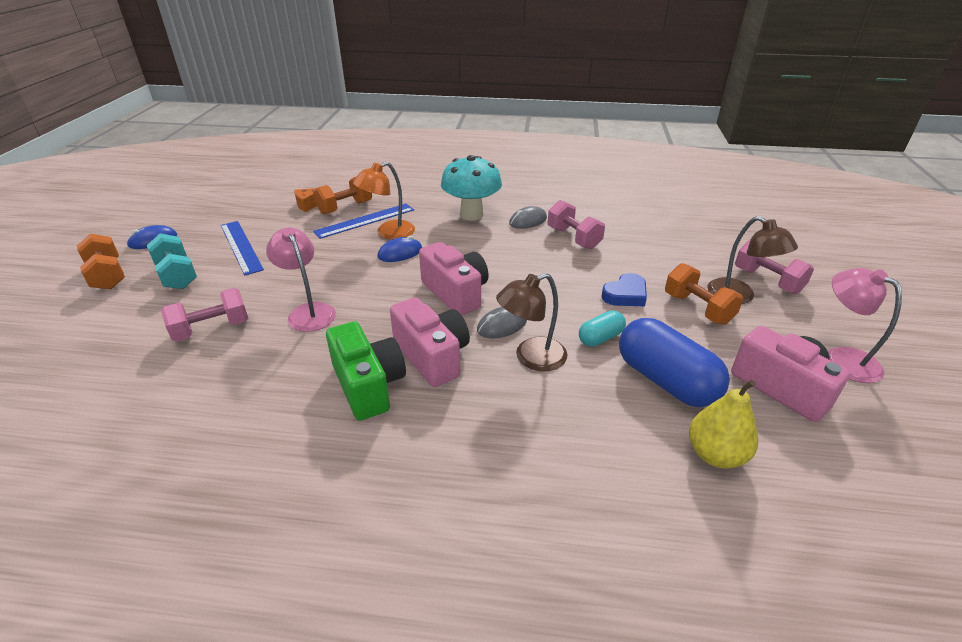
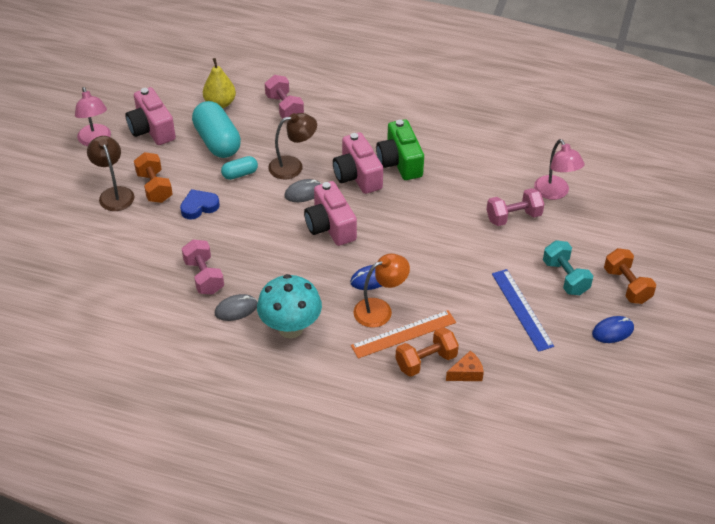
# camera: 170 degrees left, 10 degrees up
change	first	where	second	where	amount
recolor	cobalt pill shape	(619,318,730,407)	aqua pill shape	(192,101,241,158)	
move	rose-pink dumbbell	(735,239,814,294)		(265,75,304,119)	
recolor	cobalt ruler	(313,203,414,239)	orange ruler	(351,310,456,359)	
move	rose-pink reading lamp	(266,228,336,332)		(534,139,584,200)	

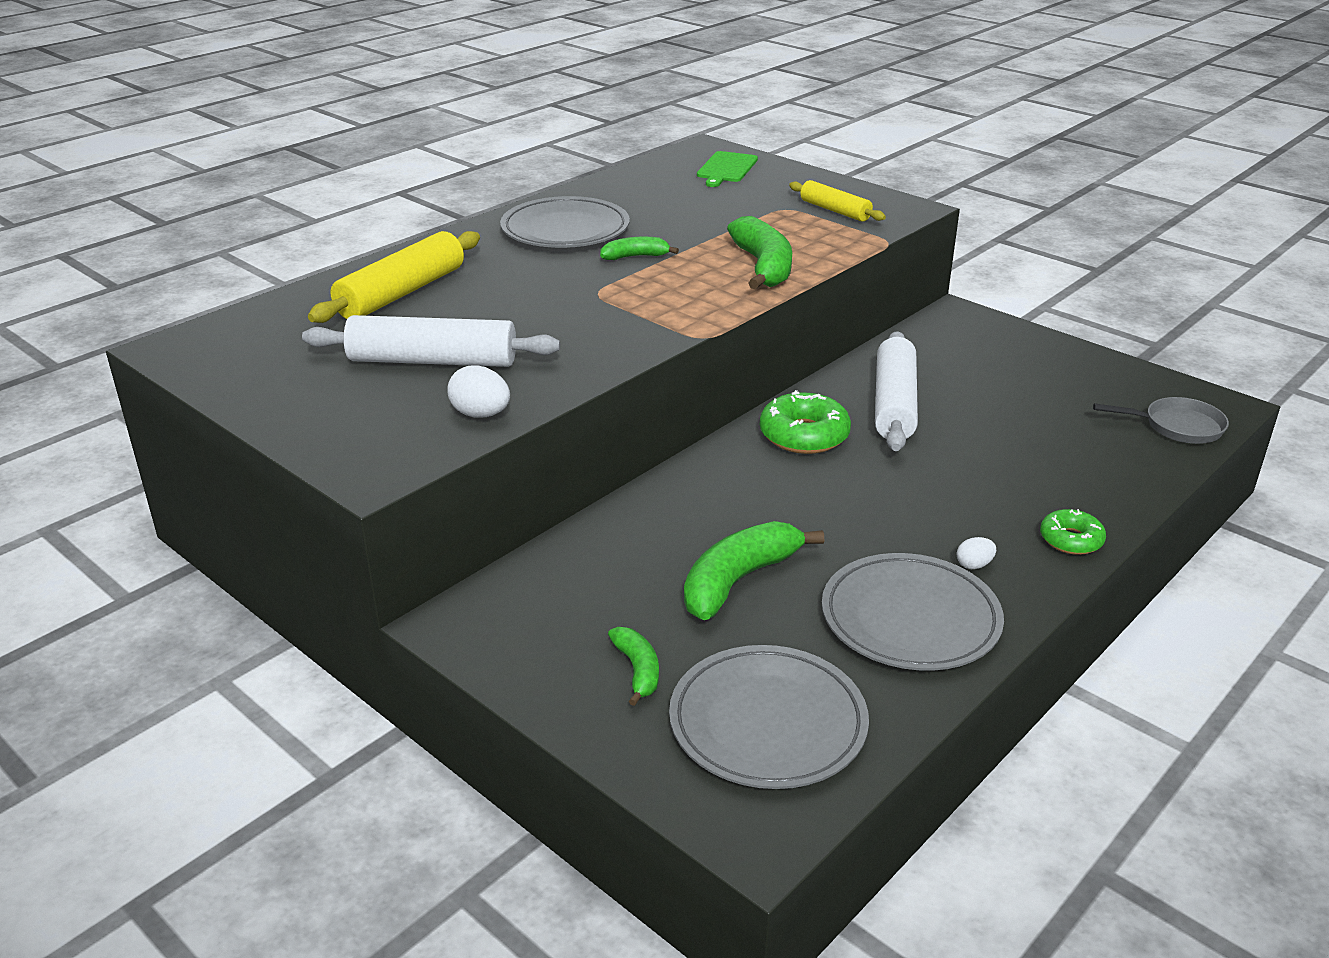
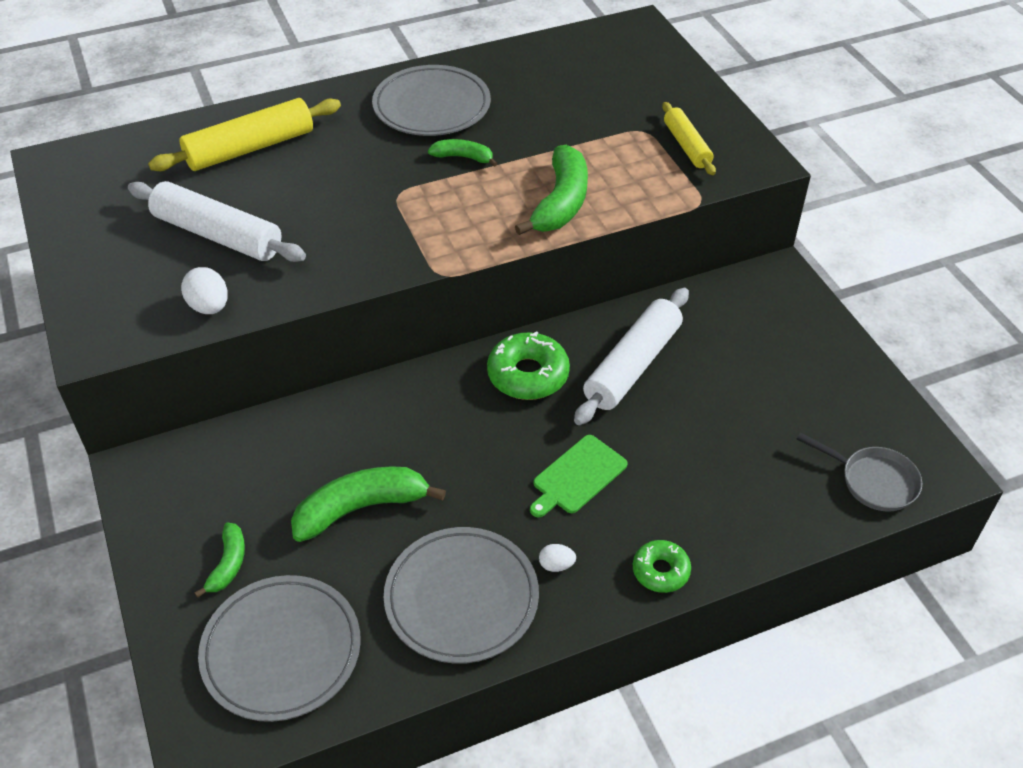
# camera: 25 degrees right, 15 degrees up
change	first	where	second	where	amount
move	leaf-green cutting board	(697,151,758,187)		(530,435,628,517)	

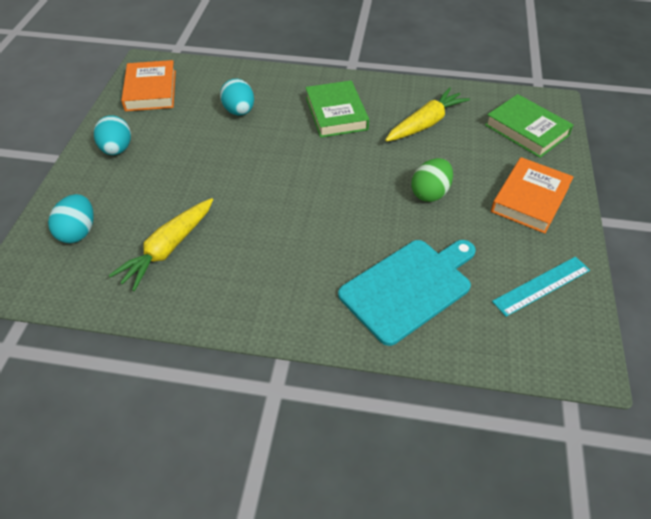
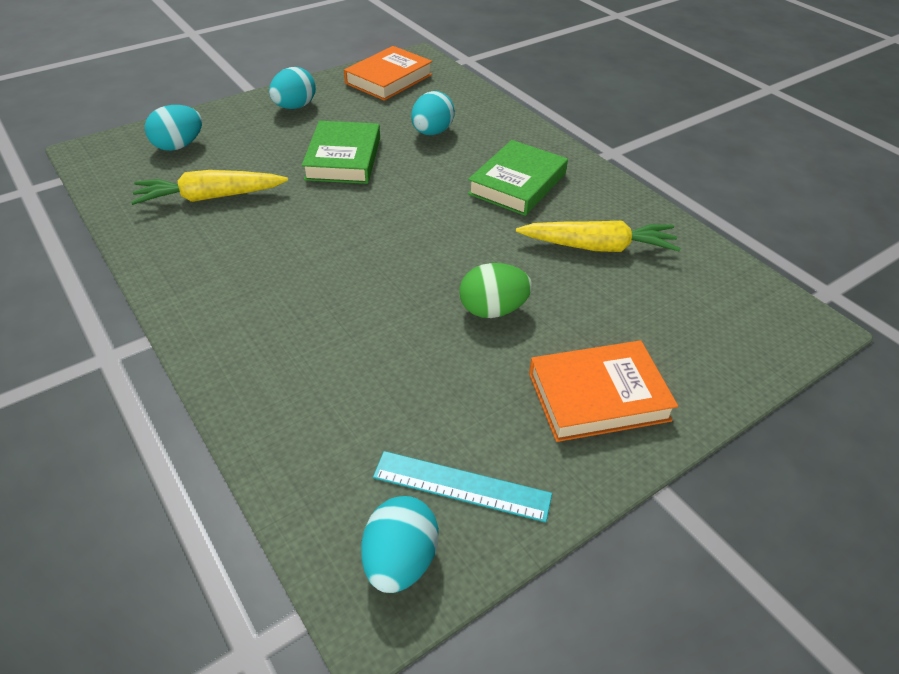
# camera: 45 degrees right, 5 degrees down
change	first	where	second	where	amount
move	leaf-green book	(485,94,574,158)		(302,121,380,184)	
insert			aqua egg shape	(361,496,439,593)	
delete	aqua cutting board	(338,240,476,346)			

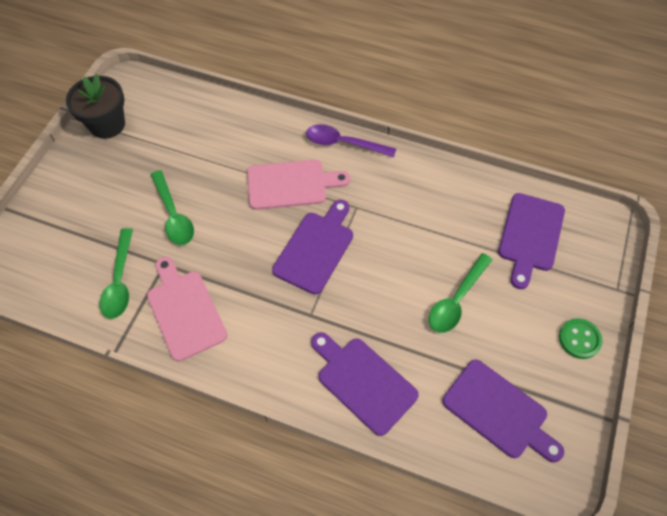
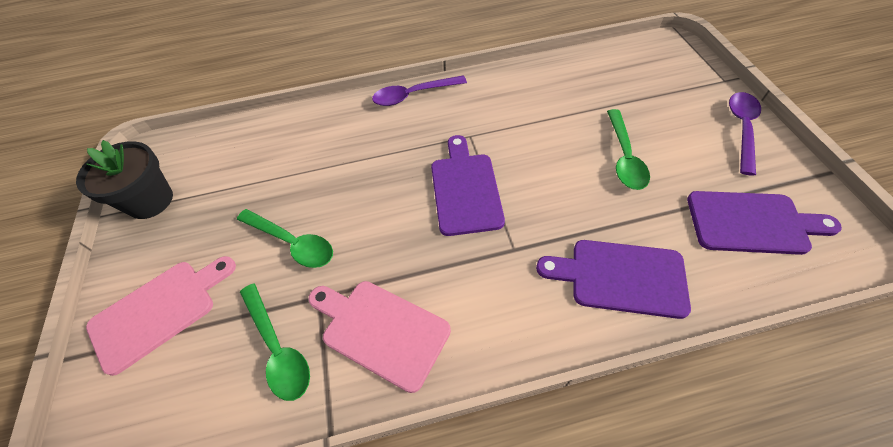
# camera: 30 degrees left, 5 degrees down
change	first	where	second	where	amount
move	rose-pink cutting board	(247,160,350,210)		(86,256,236,376)	
replace	leaf-green sewing button	(559,318,603,359)	violet teaspoon	(729,92,761,176)	
delete	violet cutting board	(498,193,565,289)			

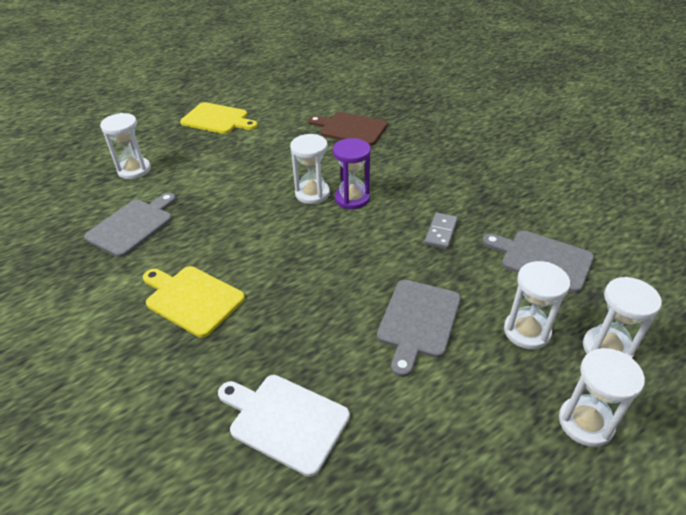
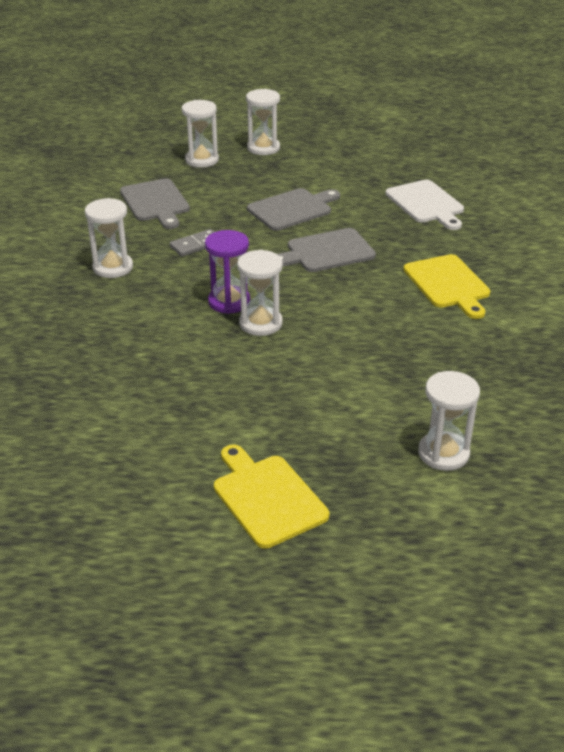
# camera: 145 degrees left, 5 degrees down
change	first	where	second	where	amount
move	pure white sandglass	(504,261,570,349)		(85,198,133,278)	
move	gray cutting board	(84,193,176,257)		(277,228,376,272)	
delete	dark brown cutting board	(308,112,388,146)			

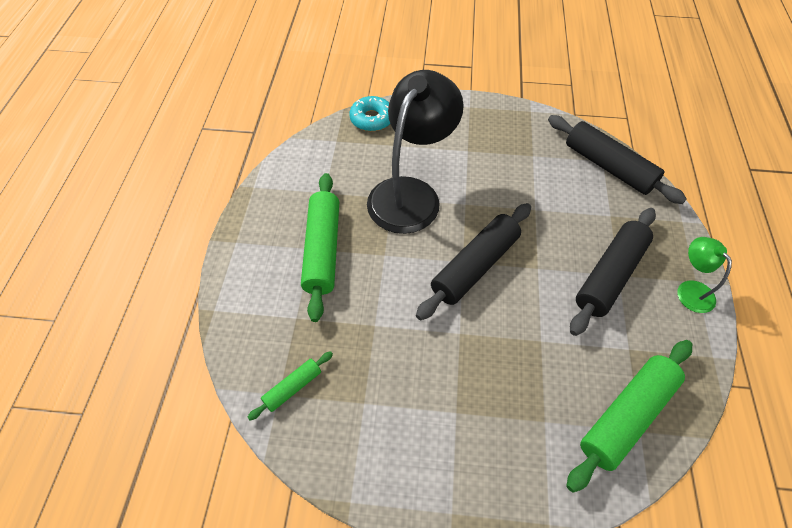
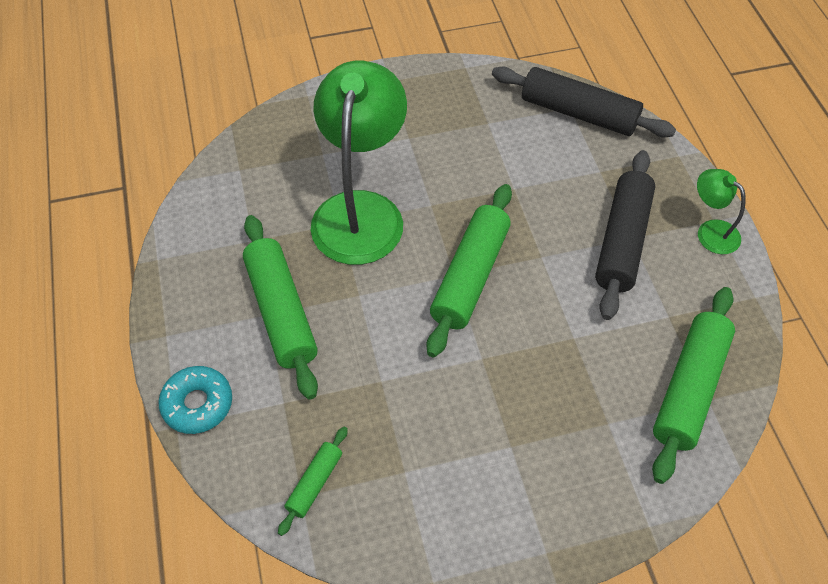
# camera: 20 degrees left, 0 degrees up
change	first	where	second	where	amount
move	aqua doughnut	(349,96,390,131)		(159,366,232,434)	
recolor	ebony reading lamp	(367,70,464,234)	leaf-green reading lamp	(311,61,407,265)	
recolor	ebony pastry roller	(416,203,531,320)	leaf-green pastry roller	(427,184,512,357)	

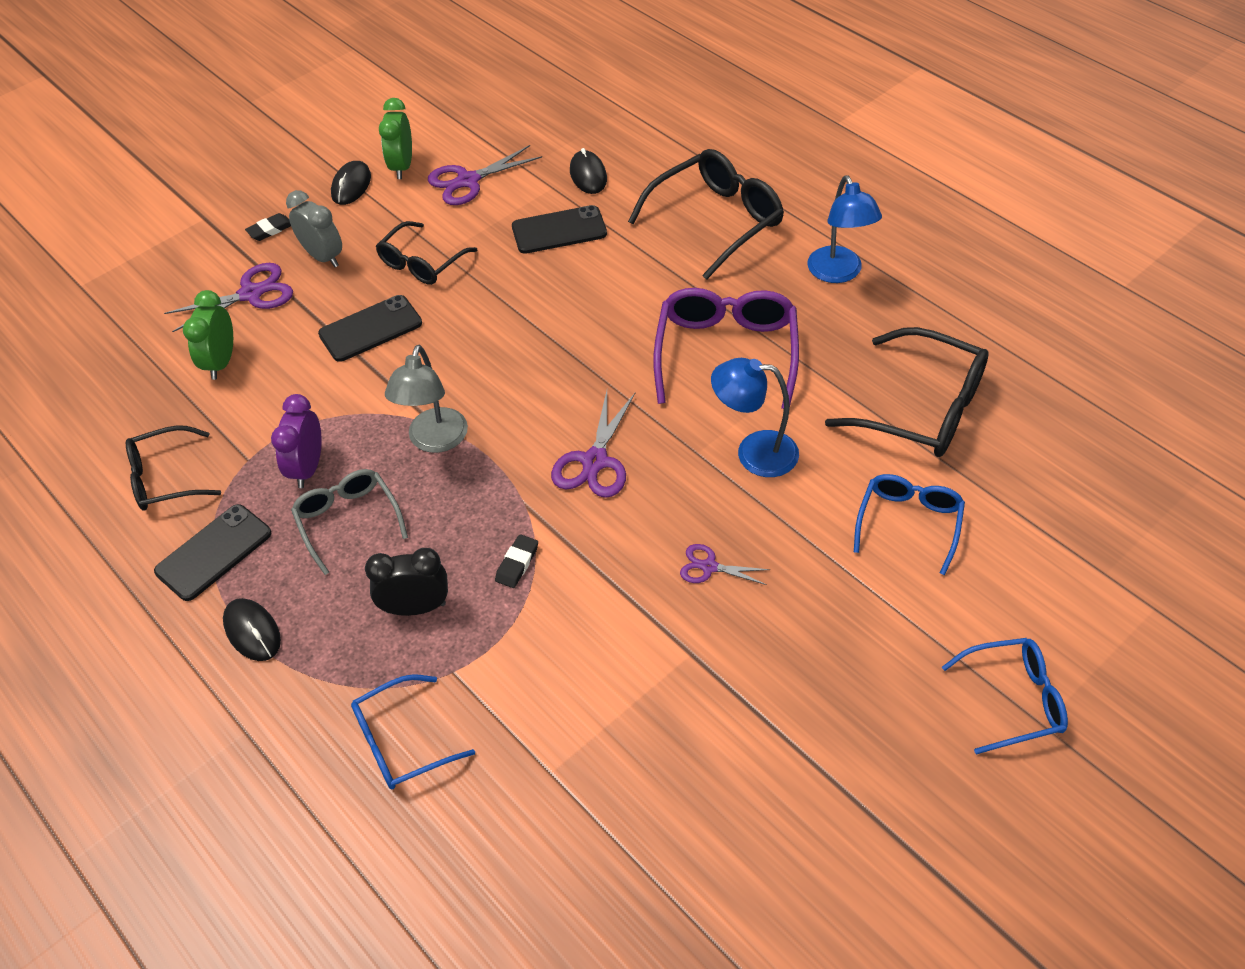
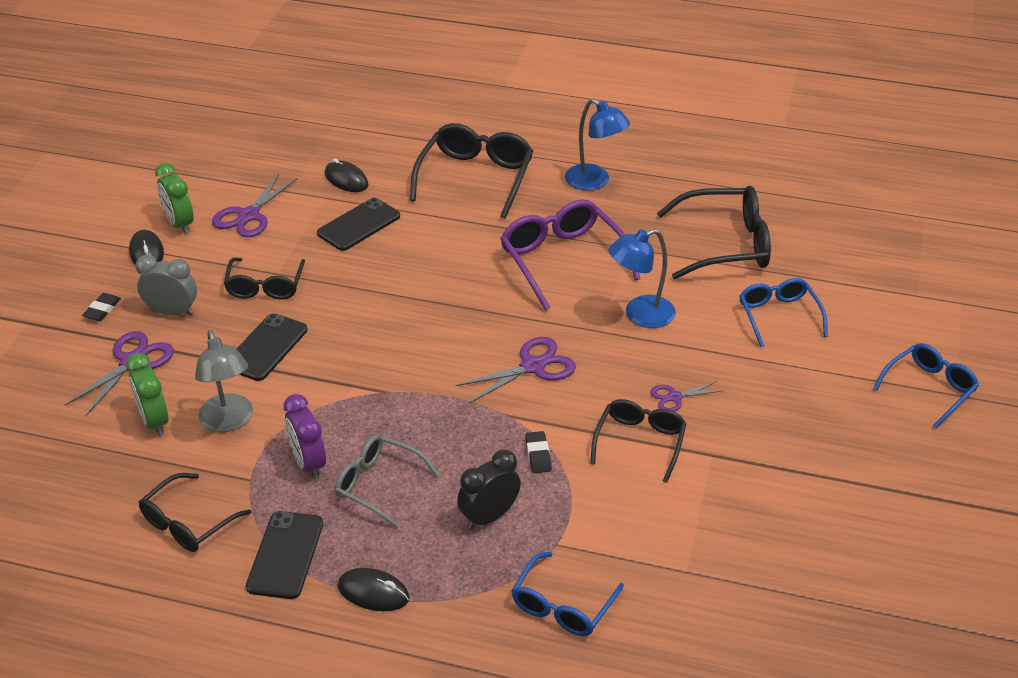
# camera: 35 degrees left, 10 degrees down
change	first	where	second	where	amount
move	gray reading lamp	(385,345,468,453)		(195,330,253,432)	
rotate	violet pair of scissors	(551,391,635,498)		(456,337,576,403)	105 degrees counterclockwise
insert			ebony eyeglasses	(590,399,686,483)	

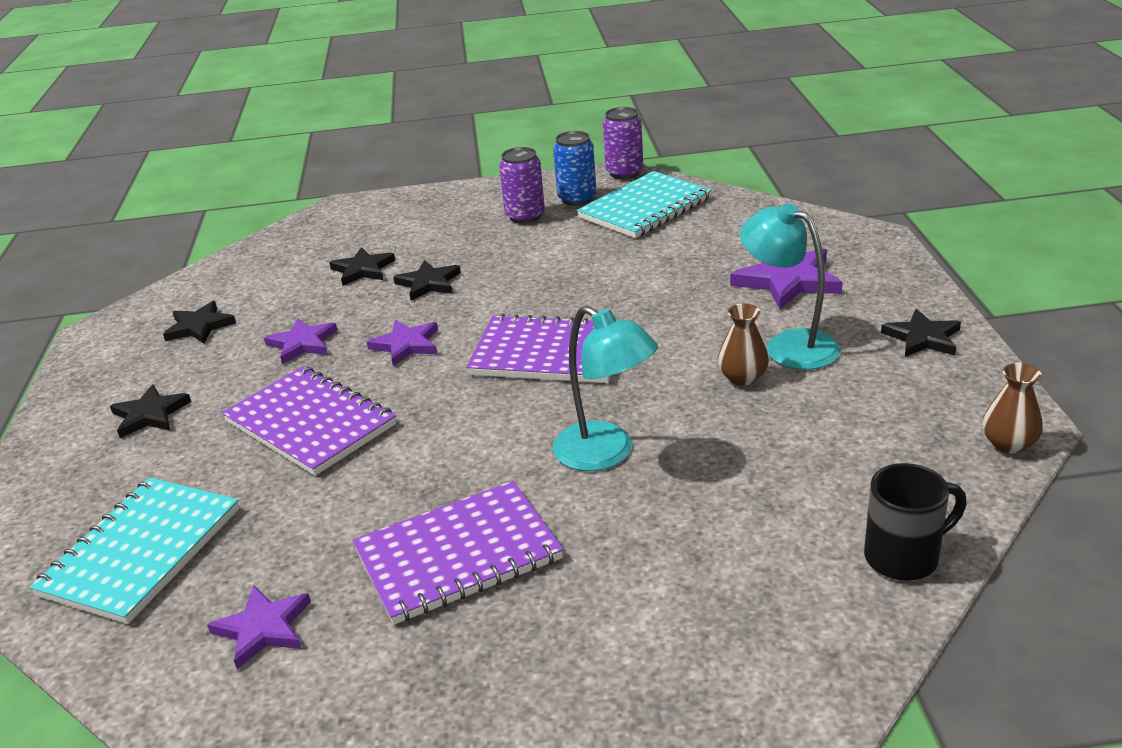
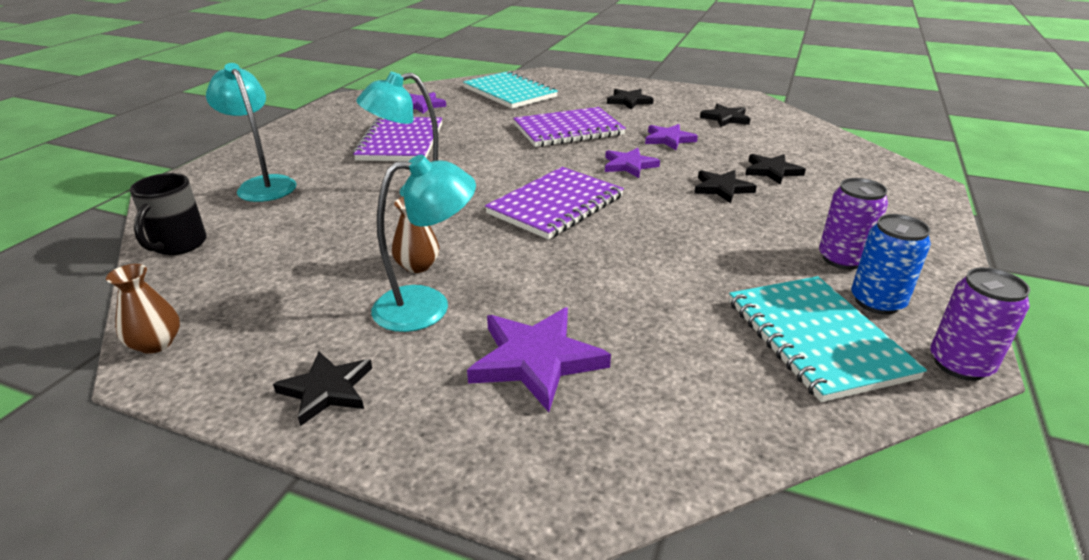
# camera: 115 degrees right, 0 degrees up
change	first	where	second	where	amount
insert			aqua reading lamp	(206,63,297,202)	

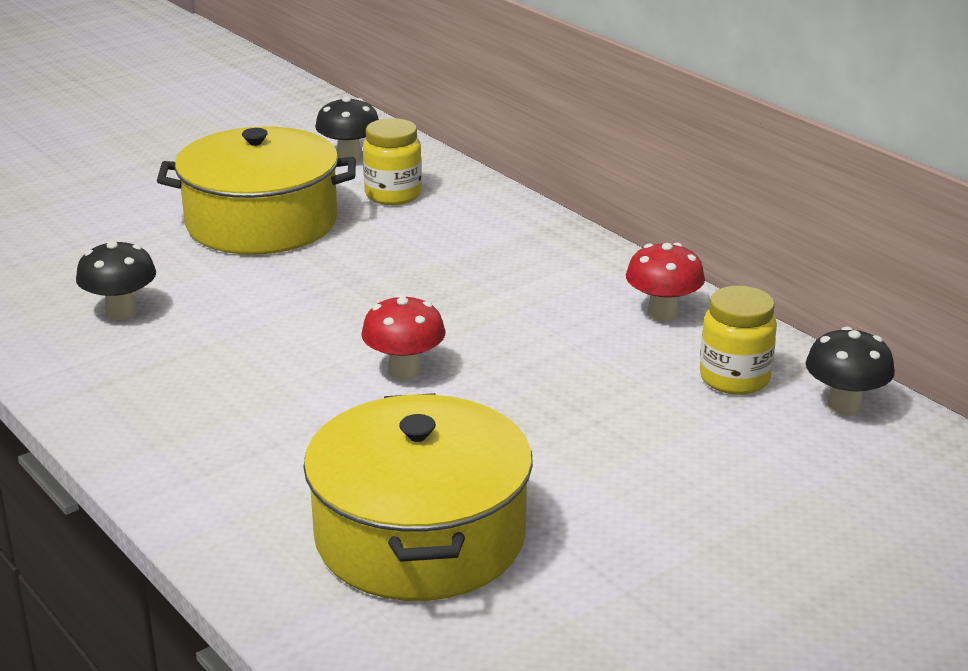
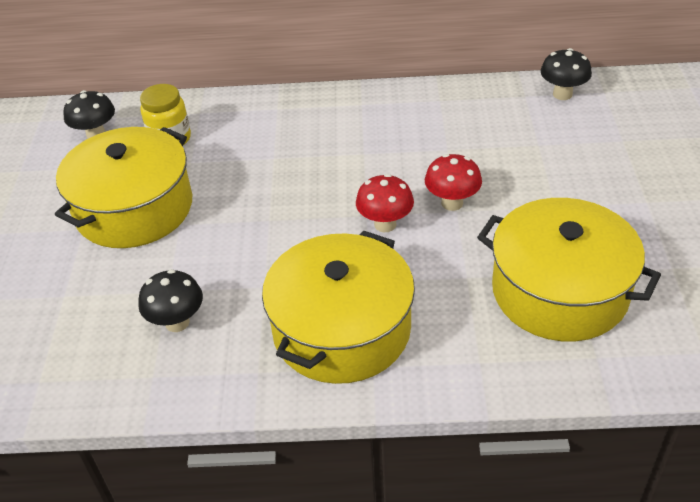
# camera: 50 degrees left, 15 degrees up
change	first	where	second	where	amount
insert			bright yellow pot	(262,230,415,384)	
move	red toadstool	(626,243,705,322)		(425,154,482,211)	
delete	bright yellow jam jar	(700,286,777,395)			

